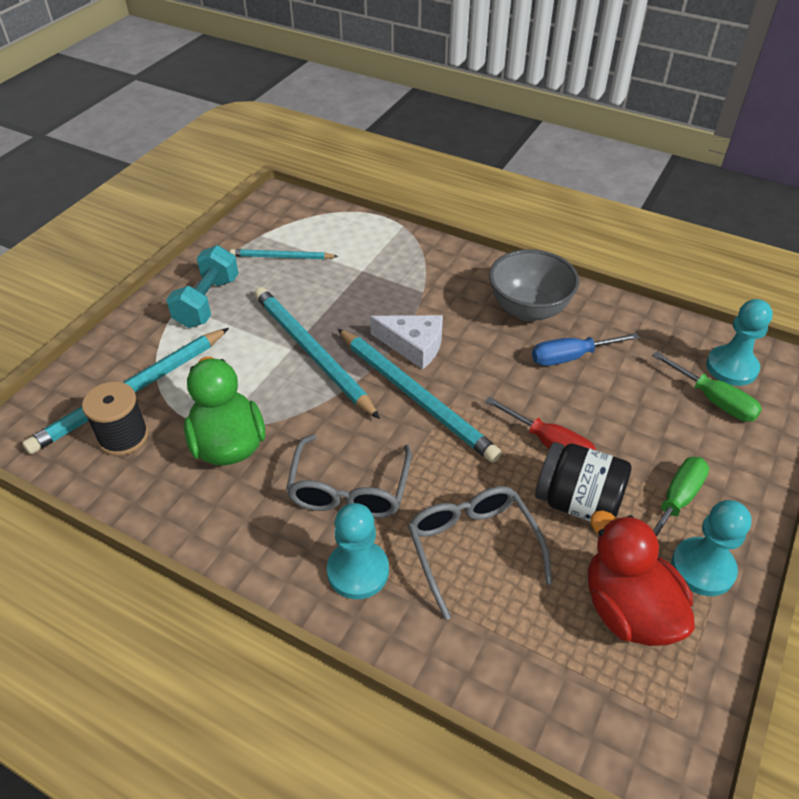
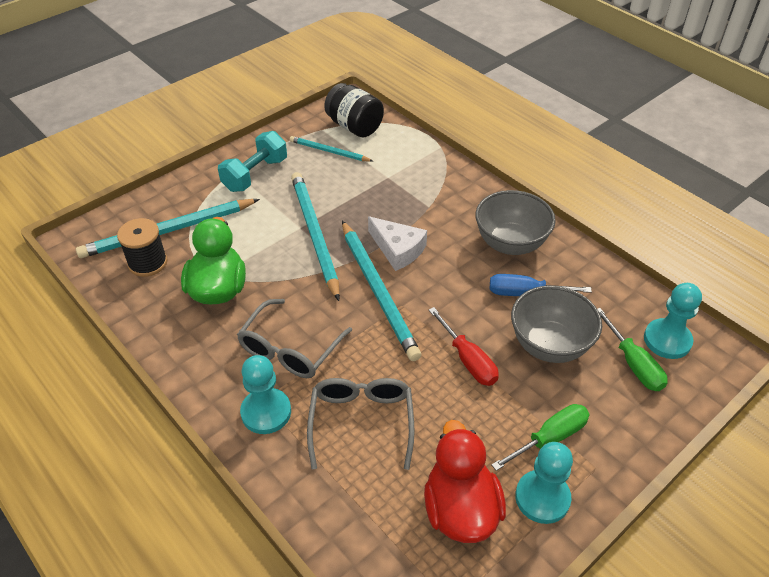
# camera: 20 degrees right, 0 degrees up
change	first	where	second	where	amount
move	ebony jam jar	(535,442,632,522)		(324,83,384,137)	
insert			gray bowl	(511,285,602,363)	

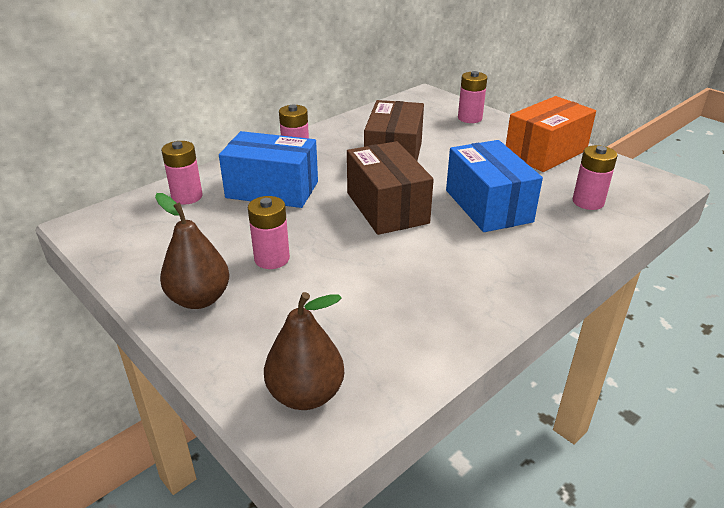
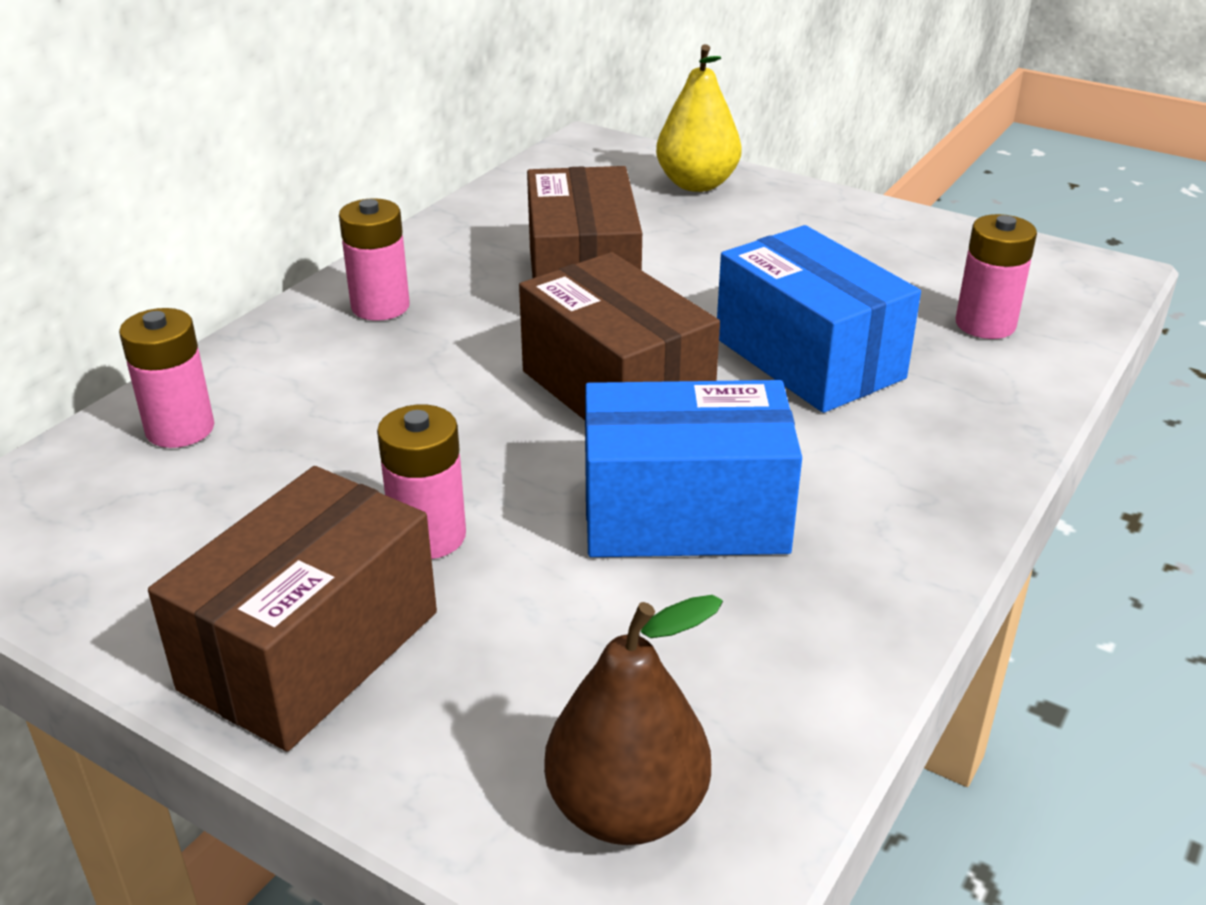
# camera: 15 degrees left, 0 degrees up
change	first	where	second	where	amount
replace	dark brown pear	(155,193,230,309)	dark brown parcel	(148,466,437,752)	
move	cobalt parcel	(219,131,318,208)		(585,380,802,557)	
replace	rose-pink battery	(458,71,487,123)	bright yellow pear	(656,44,742,192)	
delete	orange parcel	(506,96,596,172)			

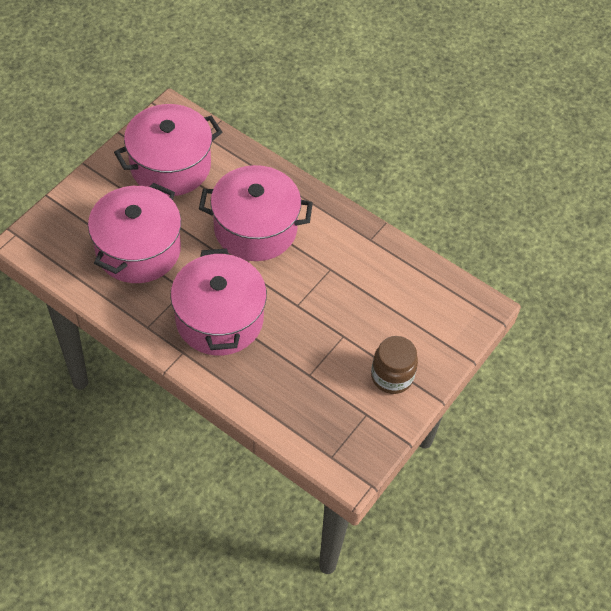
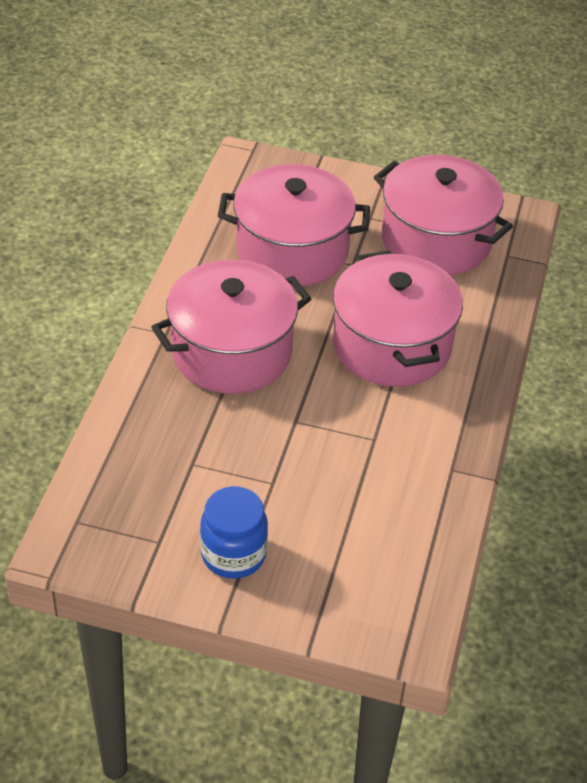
# camera: 70 degrees right, 10 degrees down
change	first	where	second	where	amount
recolor	dark brown jam jar	(371,336,418,394)	cobalt jam jar	(200,486,268,579)	

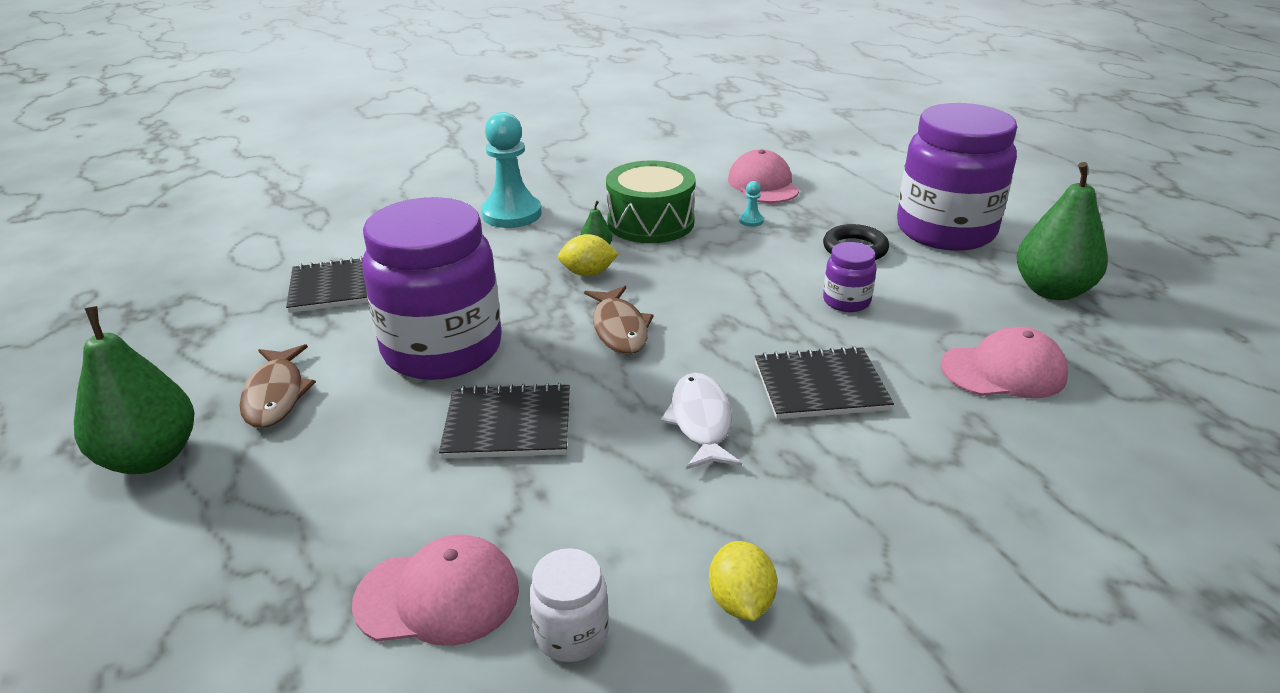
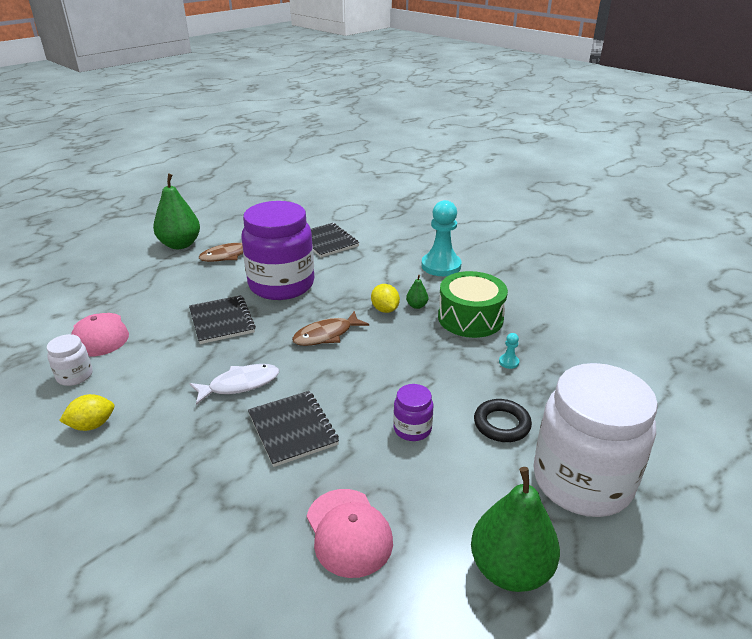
# camera: 70 degrees right, 0 degrees up
change	first	where	second	where	amount
recolor	violet jam jar	(897,103,1017,251)	pure white jam jar	(533,363,658,517)	
delete	rose-pink baseball cap	(728,150,799,203)			

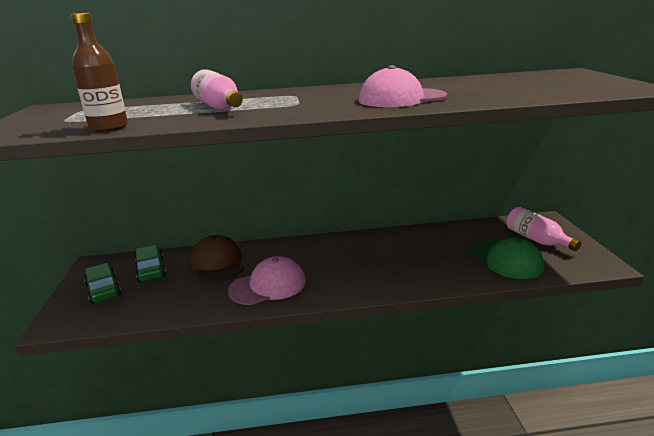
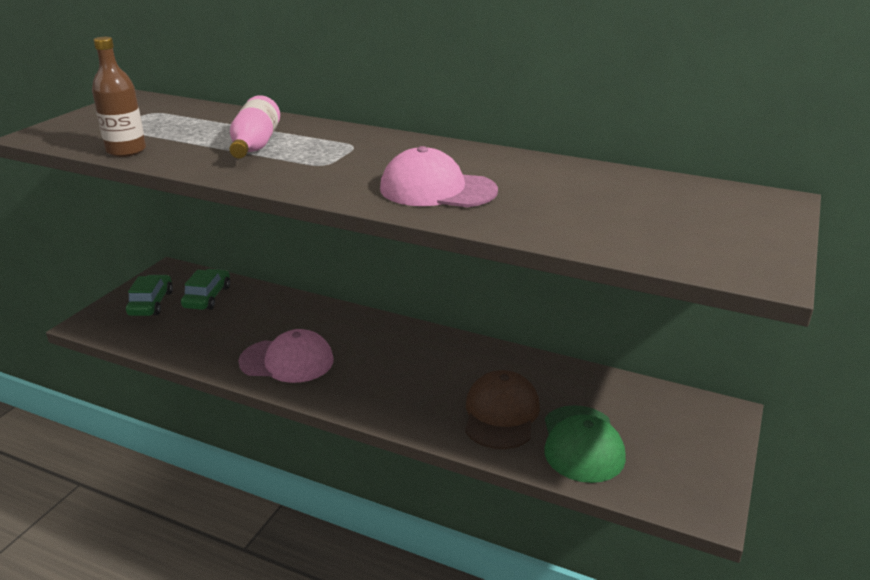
# camera: 30 degrees right, 5 degrees up
change	first	where	second	where	amount
move	dark brown baseball cap	(190,235,244,283)		(465,370,540,449)	
delete	rose-pink flask	(506,207,581,251)			

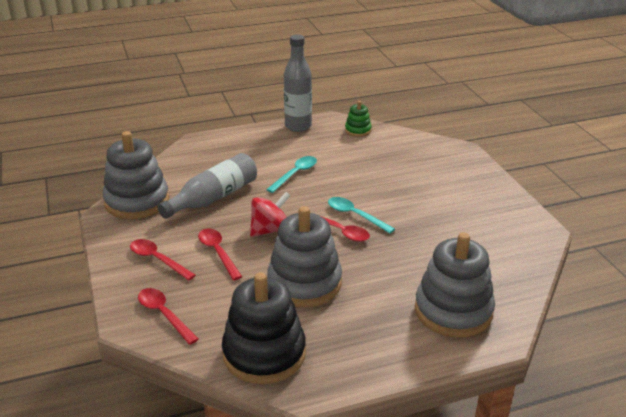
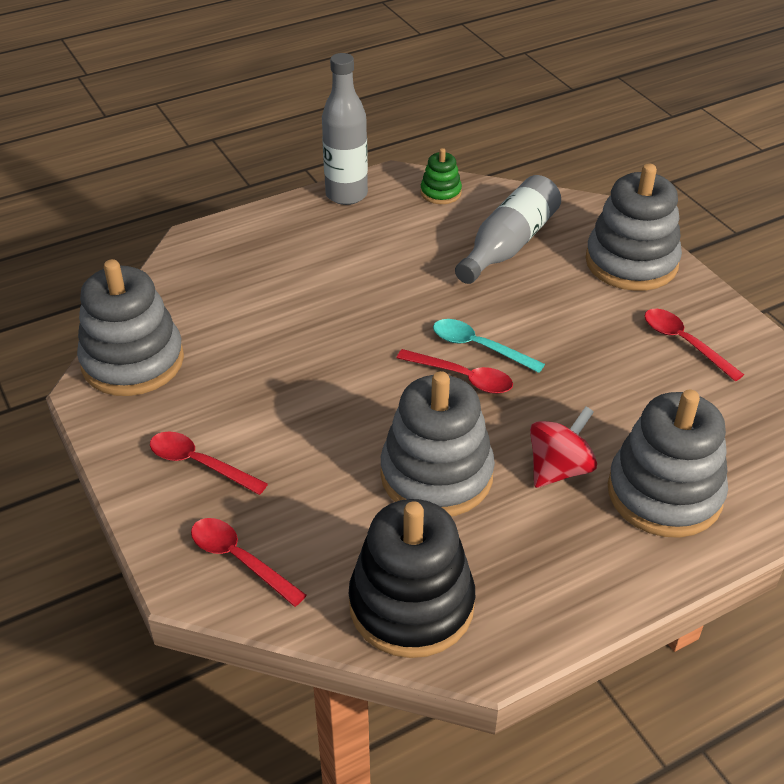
# camera: 10 degrees left, 10 degrees up
change	first	where	second	where	amount
move	gray flask	(158,153,257,219)		(455,175,561,284)	
move	red toy top	(250,192,290,237)		(530,407,597,488)	
insert			gray stacking rings	(585,163,682,291)	
move	red teaspoon	(198,228,242,280)		(645,309,744,381)	
delete	aqua teaspoon	(266,156,317,193)			

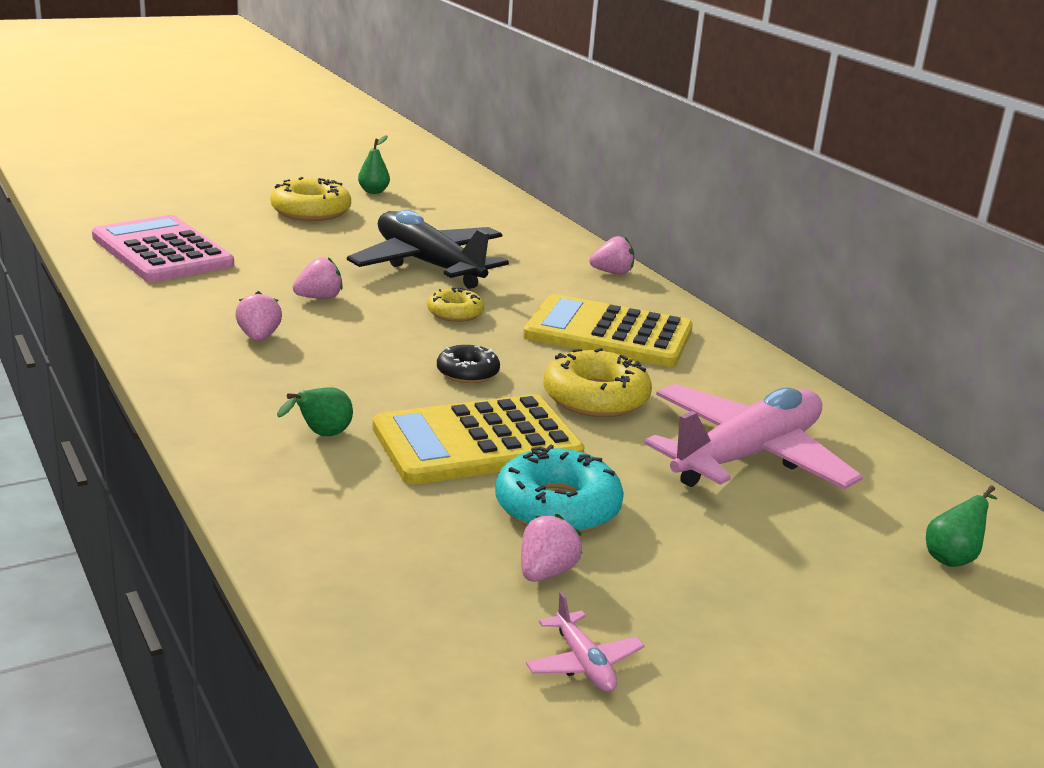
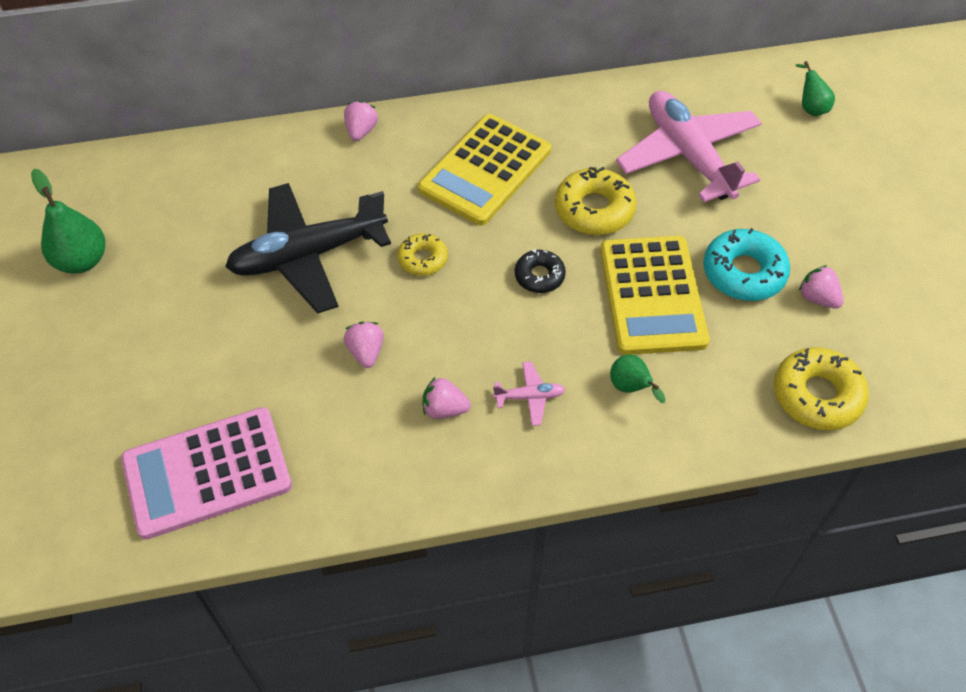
# camera: 70 degrees left, 30 degrees up
change	first	where	second	where	amount
resize	leaf-green pear	(358,135,390,194)		(31,169,106,274)	x1.70
move	rose-pink plane	(526,592,645,692)		(493,361,565,426)	
move	bright yellow doughnut	(270,177,351,221)		(774,347,869,430)	

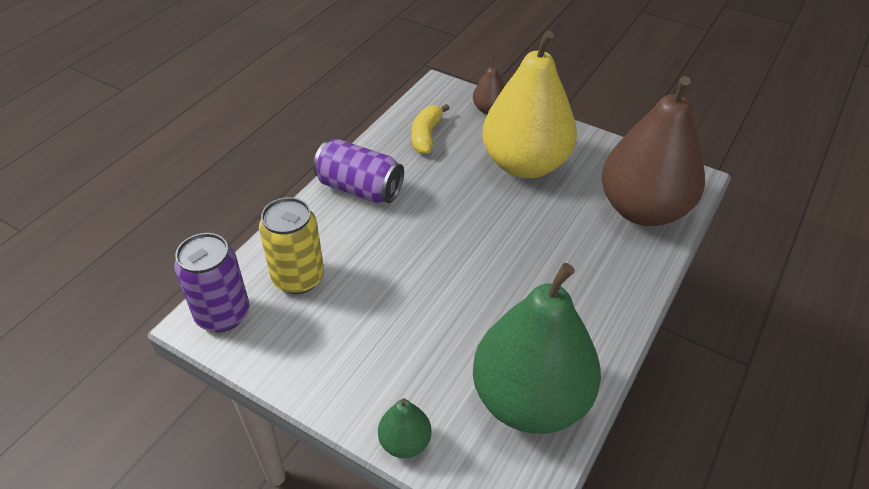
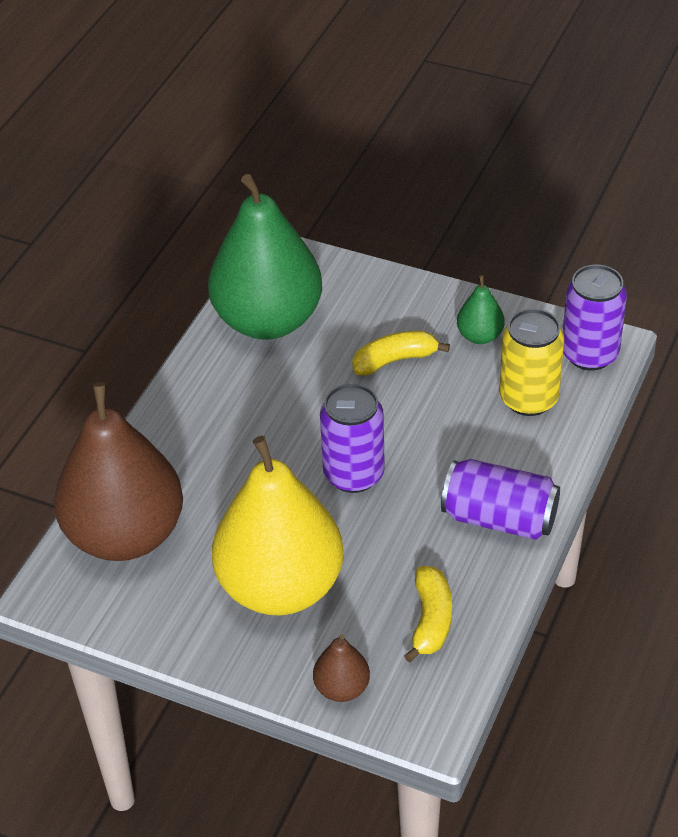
# camera: 175 degrees right, 0 degrees up
change	first	where	second	where	amount
insert			violet tin	(320,383,385,493)	
insert			bright yellow banana	(352,331,450,376)	
move	leaf-green pear	(378,398,431,458)		(457,275,505,344)	

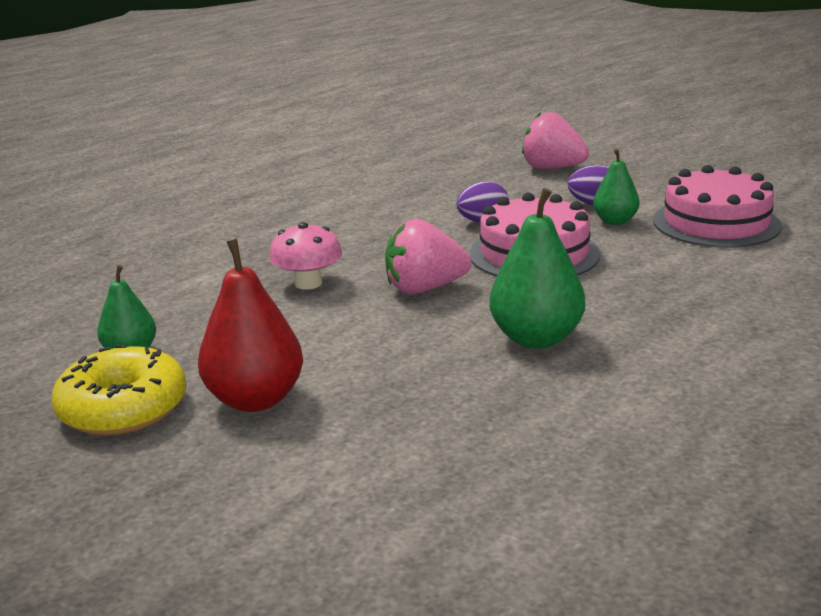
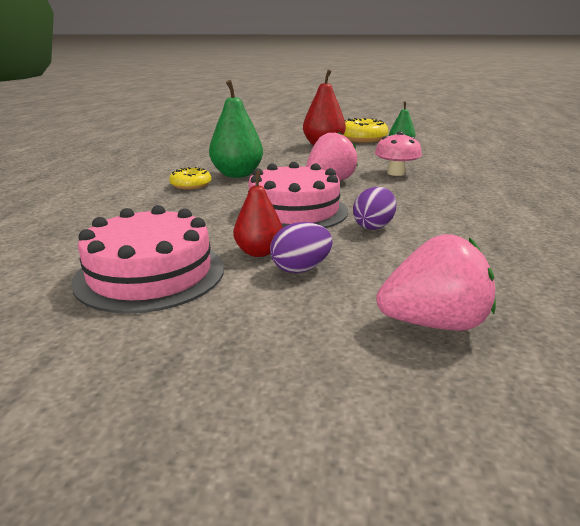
# camera: 145 degrees right, 0 degrees up
change	first	where	second	where	amount
insert			bright yellow doughnut	(169,167,211,190)	
recolor	leaf-green pear	(593,148,639,225)	red pear	(233,171,283,257)	

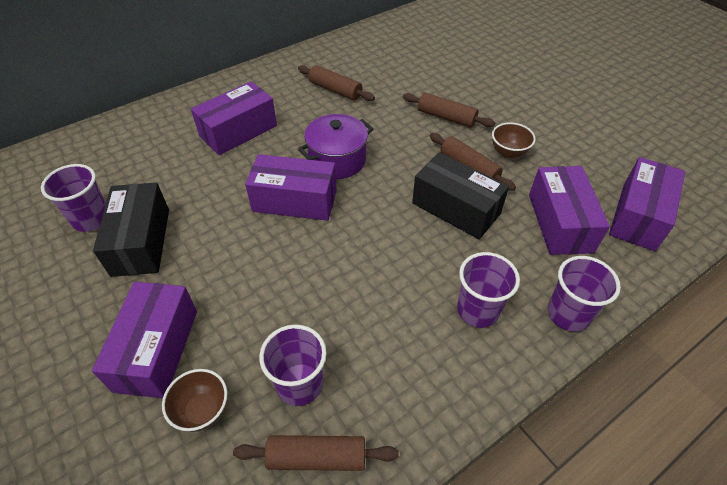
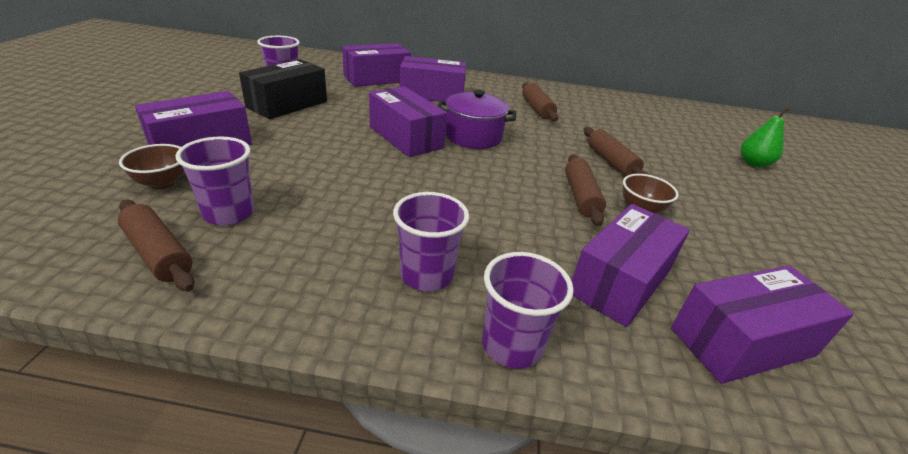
# camera: 40 degrees right, 15 degrees down
change	first	where	second	where	amount
insert			violet parcel	(342,43,411,87)	
insert			leaf-green pear	(741,107,790,168)	
delete	ebony parcel	(412,152,509,239)			

